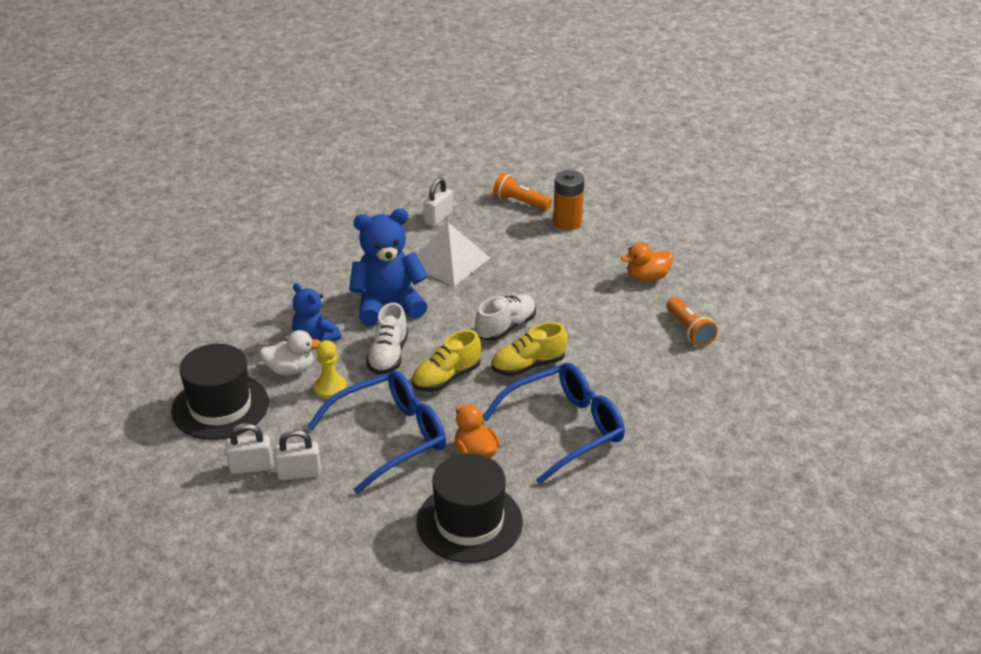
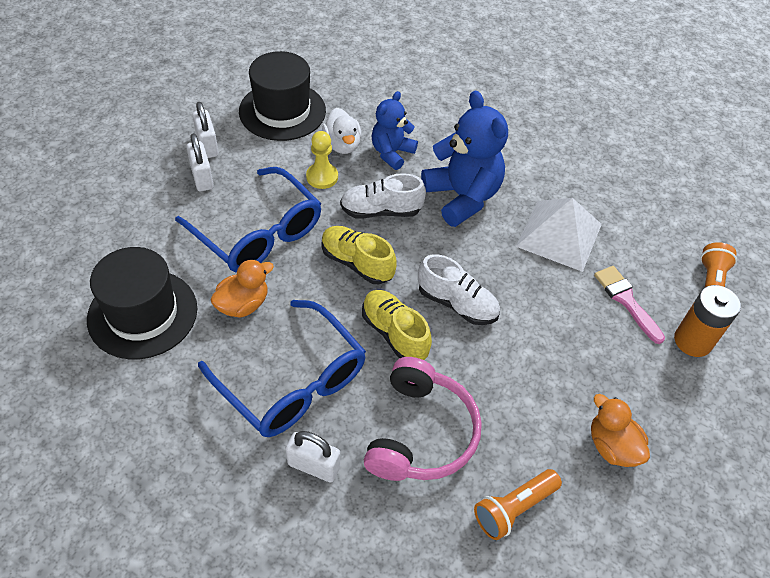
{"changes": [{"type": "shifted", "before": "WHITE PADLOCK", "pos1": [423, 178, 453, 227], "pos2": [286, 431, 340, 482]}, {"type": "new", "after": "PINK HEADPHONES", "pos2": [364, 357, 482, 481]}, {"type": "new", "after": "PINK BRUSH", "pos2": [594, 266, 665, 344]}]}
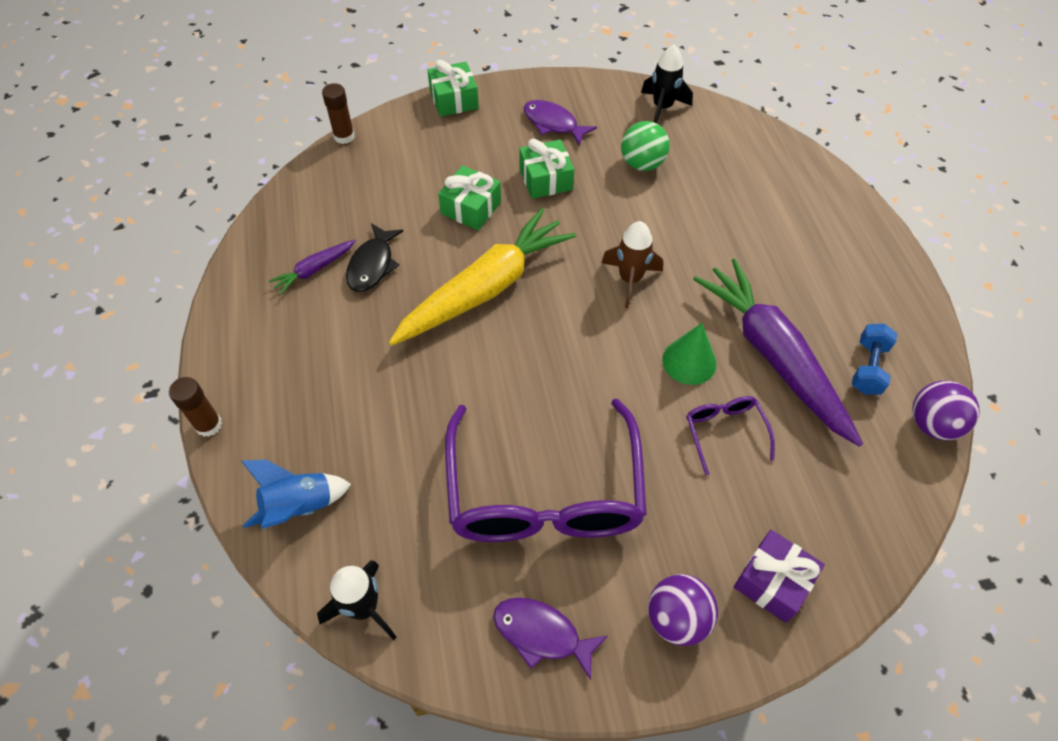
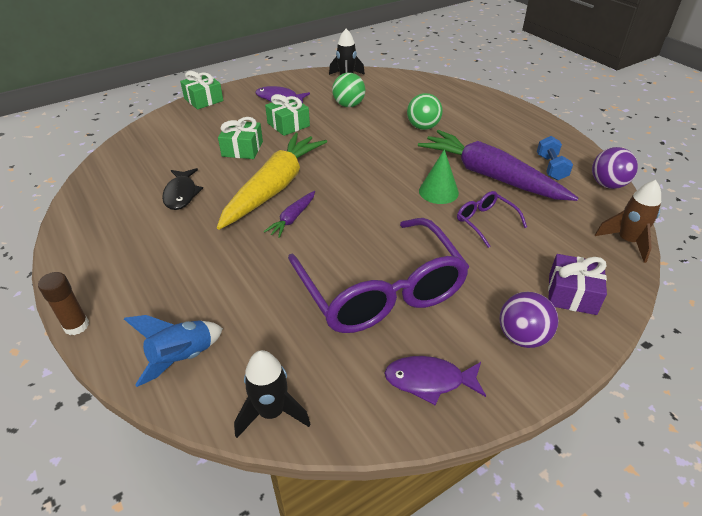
{"changes": [{"type": "shifted", "before": "PURPLE CARROT", "pos1": [268, 239, 356, 295], "pos2": [264, 191, 315, 238]}, {"type": "gone", "before": "BROWN GLUE STICK", "pos1": [322, 83, 355, 144]}, {"type": "shifted", "before": "BROWN ROCKET", "pos1": [601, 221, 663, 308], "pos2": [595, 180, 661, 263]}, {"type": "new", "after": "GREEN BALL", "pos2": [407, 93, 443, 130]}]}
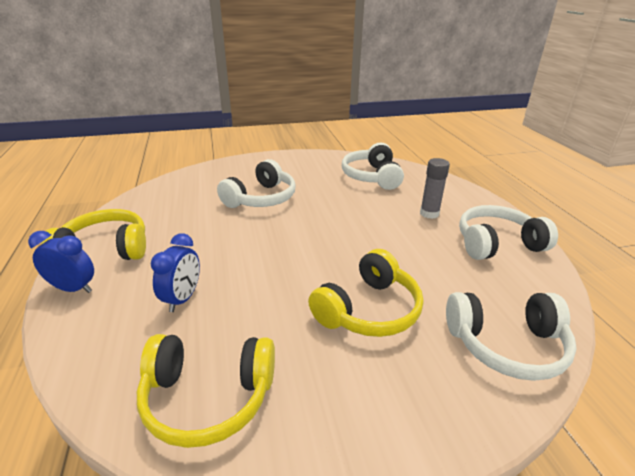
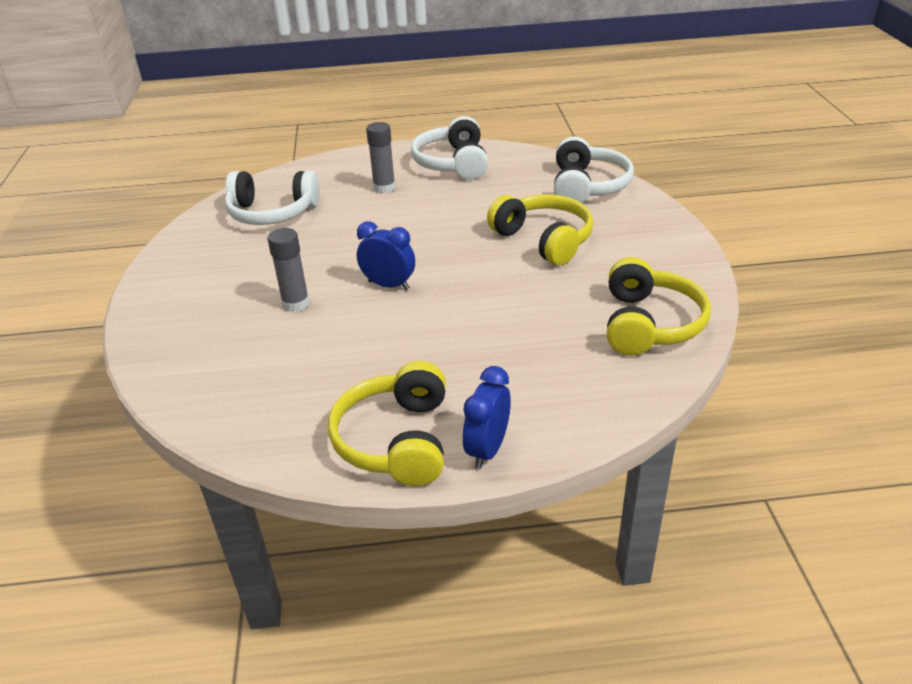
{"changes": [{"type": "shifted", "before": "BLUE CLOCK", "pos1": [151, 233, 200, 312], "pos2": [357, 221, 415, 290]}, {"type": "swapped", "before": "WHITE HEADPHONES", "after": "GREY GLUE STICK", "pos1": [217, 159, 295, 208], "pos2": [268, 228, 310, 312]}]}
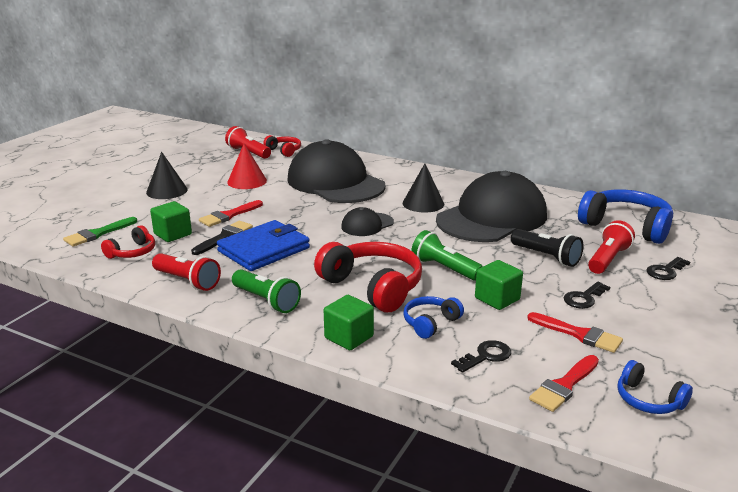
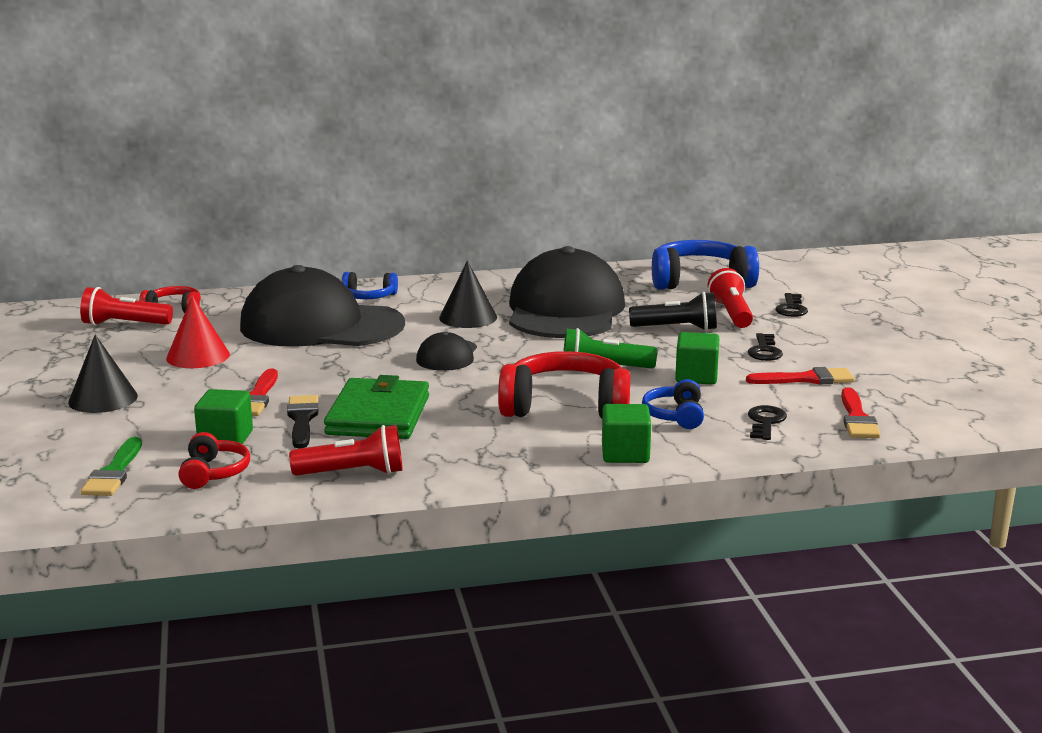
{"changes": [{"type": "repainted", "before": "BLUE WALLET", "after": "GREEN WALLET", "pos1": [217, 220, 310, 271], "pos2": [324, 375, 429, 439]}, {"type": "gone", "before": "GREEN FLASHLIGHT", "pos1": [232, 269, 301, 313]}, {"type": "shifted", "before": "BLUE HEADPHONES", "pos1": [618, 360, 693, 414], "pos2": [342, 272, 398, 299]}]}
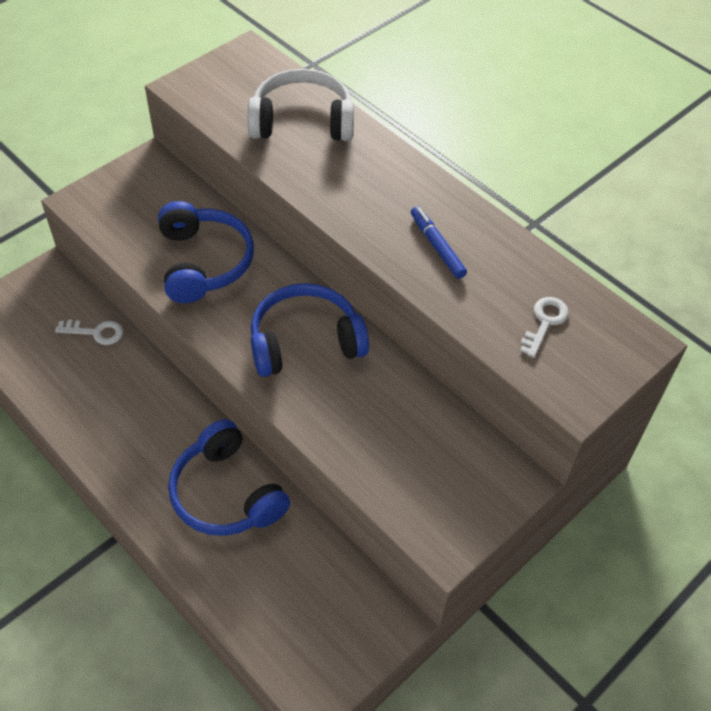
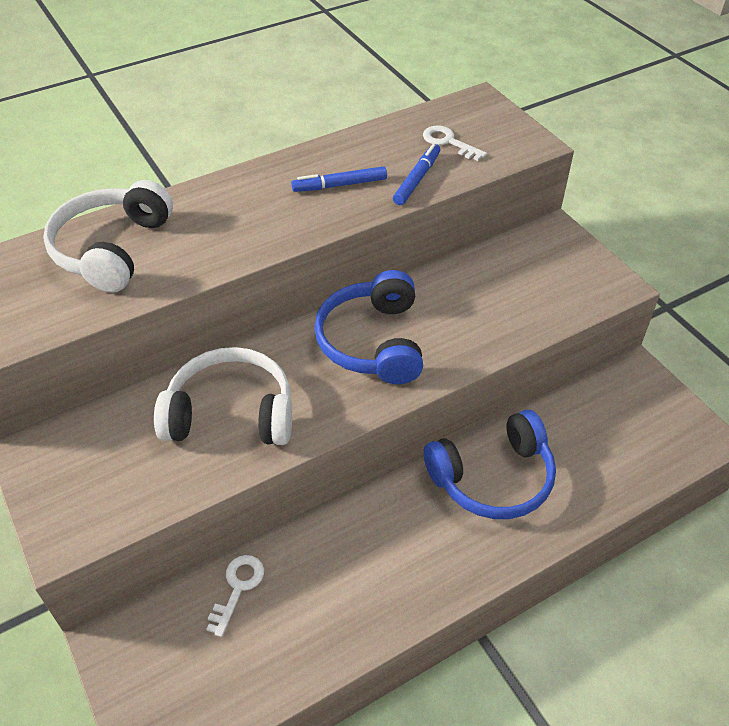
{"changes": [{"type": "repainted", "before": "BLUE HEADPHONES", "after": "WHITE HEADPHONES", "pos1": [158, 201, 254, 303], "pos2": [154, 347, 292, 445]}, {"type": "new", "after": "BLUE MARKER", "pos2": [393, 143, 440, 205]}]}
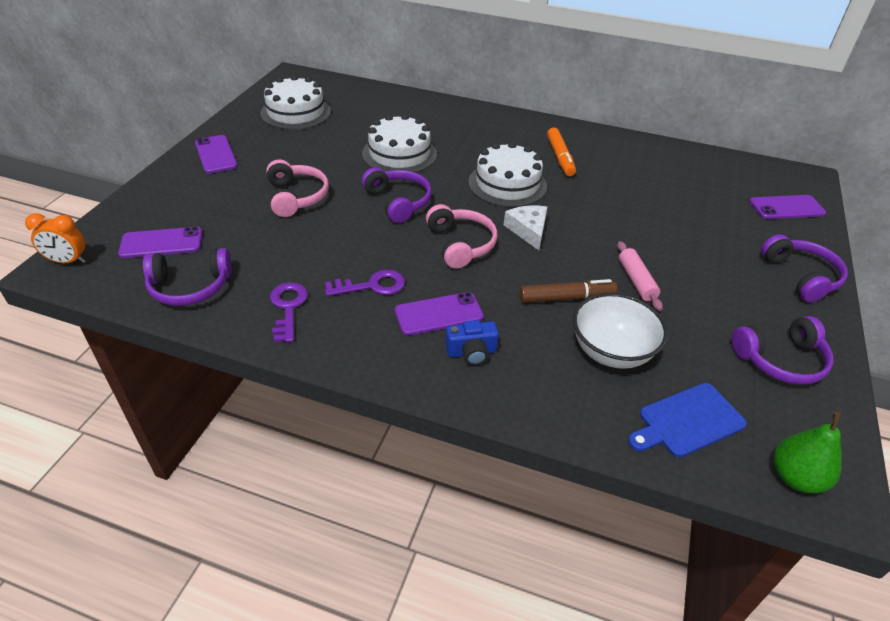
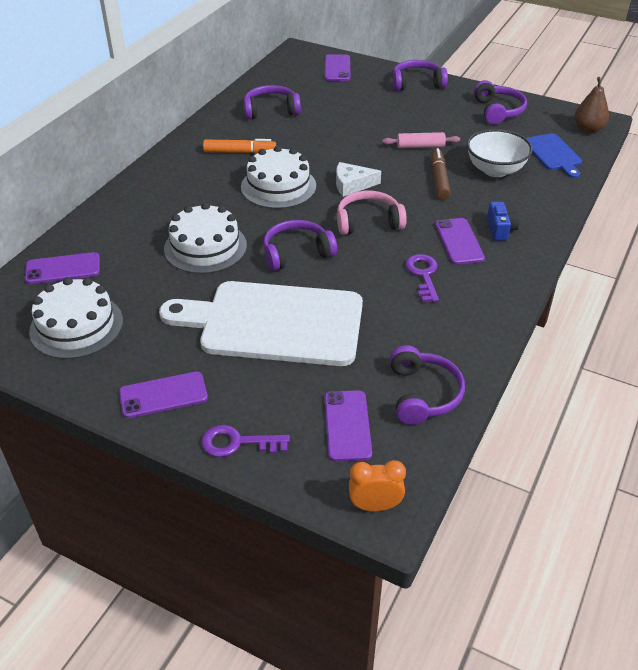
{"changes": [{"type": "rotated", "before": "ORANGE CLOCK", "pos1": [25, 213, 86, 263], "pos2": [349, 460, 406, 511], "turn": -105}, {"type": "swapped", "before": "PINK HEADPHONES", "after": "WHITE CUTTING BOARD", "pos1": [266, 160, 329, 217], "pos2": [159, 281, 363, 366]}, {"type": "shifted", "before": "PURPLE KEY", "pos1": [270, 282, 308, 342], "pos2": [201, 425, 290, 457]}, {"type": "repainted", "before": "GREEN PEAR", "after": "BROWN PEAR", "pos1": [774, 412, 842, 493], "pos2": [574, 77, 609, 133]}, {"type": "new", "after": "PURPLE PHONE", "pos2": [25, 252, 100, 284]}, {"type": "new", "after": "PURPLE HEADPHONES", "pos2": [243, 85, 301, 119]}]}
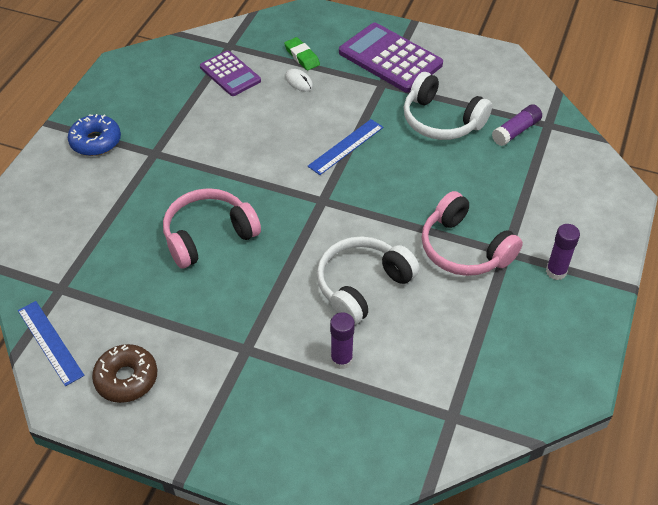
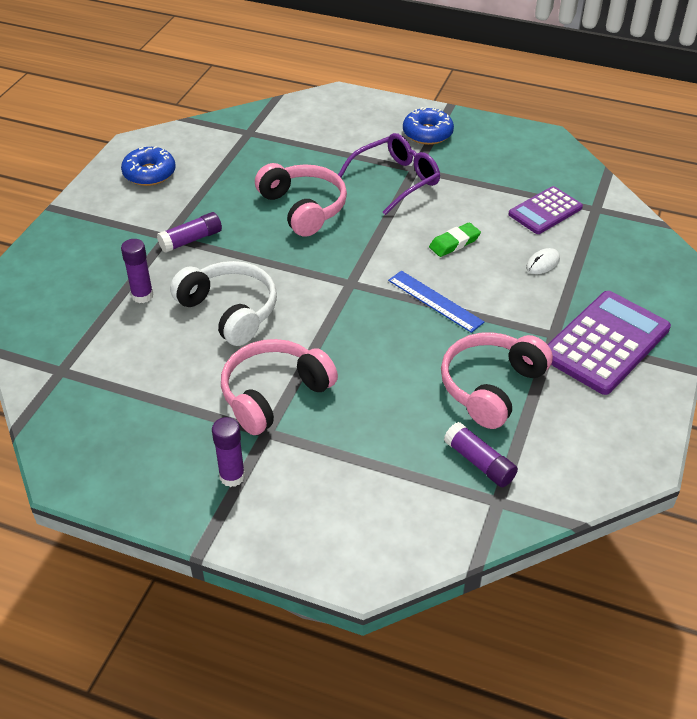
{"changes": [{"type": "gone", "before": "BLUE RULER", "pos1": [18, 301, 85, 386]}, {"type": "repainted", "before": "BROWN DONUT", "after": "BLUE DONUT", "pos1": [92, 344, 157, 403], "pos2": [121, 146, 176, 186]}, {"type": "shifted", "before": "GREEN ERASER", "pos1": [284, 37, 320, 70], "pos2": [429, 223, 481, 257]}, {"type": "repainted", "before": "WHITE HEADPHONES", "after": "PINK HEADPHONES", "pos1": [404, 72, 492, 140], "pos2": [441, 332, 553, 429]}, {"type": "new", "after": "PURPLE GLUE STICK", "pos2": [157, 212, 222, 253]}, {"type": "new", "after": "PURPLE GLASSES", "pos2": [338, 133, 440, 215]}]}
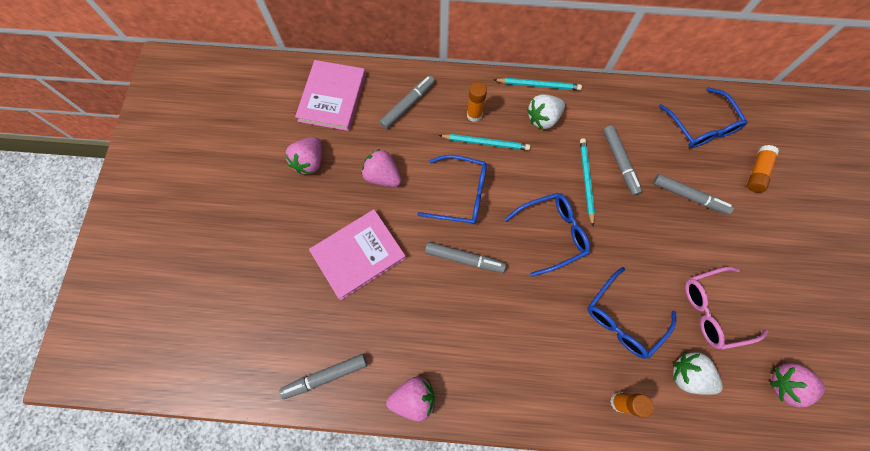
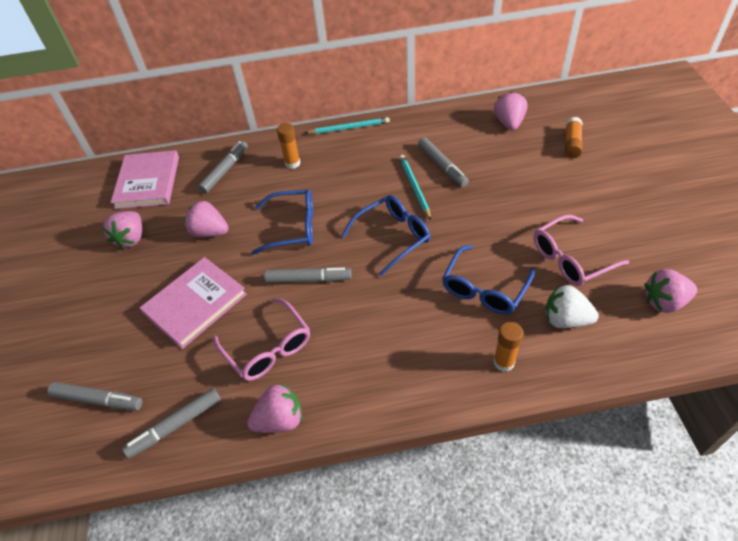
{"changes": [{"type": "gone", "before": "TURQUOISE PENCIL", "pos1": [439, 134, 530, 150]}, {"type": "gone", "before": "WHITE STRAWBERRY", "pos1": [527, 94, 565, 129]}, {"type": "shifted", "before": "GREY MARKER", "pos1": [653, 174, 734, 215], "pos2": [47, 382, 142, 411]}, {"type": "swapped", "before": "BLUE GLASSES", "after": "PINK STRAWBERRY", "pos1": [659, 87, 747, 148], "pos2": [494, 92, 527, 131]}, {"type": "new", "after": "PINK GLASSES", "pos2": [213, 298, 310, 381]}]}
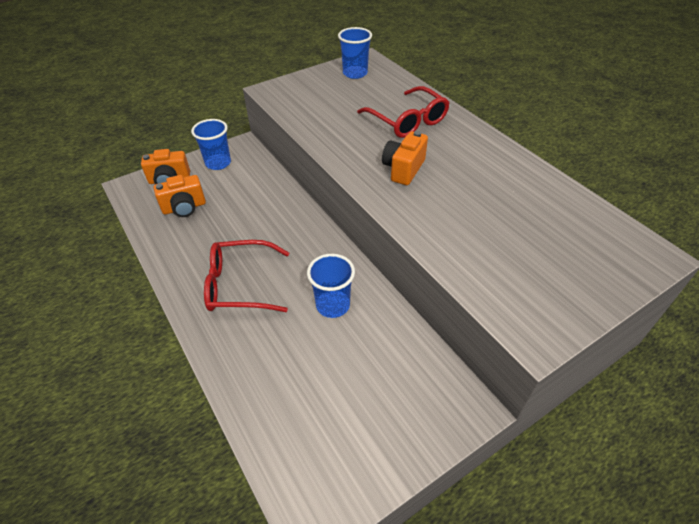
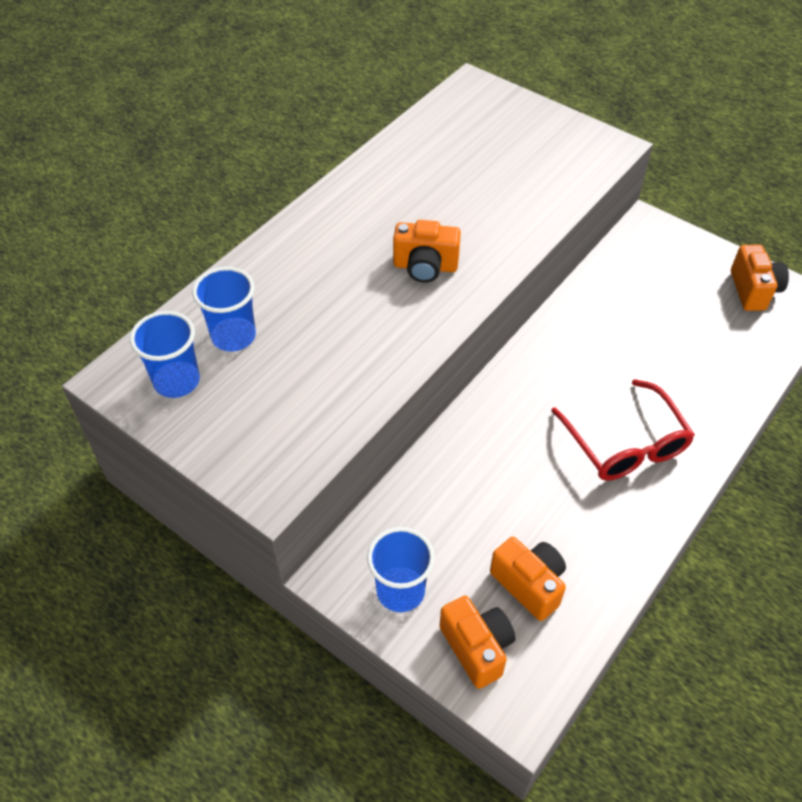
{"changes": [{"type": "shifted", "before": "BLUE CUP", "pos1": [307, 254, 355, 318], "pos2": [192, 267, 256, 352]}, {"type": "gone", "before": "RED GLASSES", "pos1": [357, 86, 450, 138]}, {"type": "new", "after": "ORANGE CAMERA", "pos2": [731, 245, 789, 311]}]}
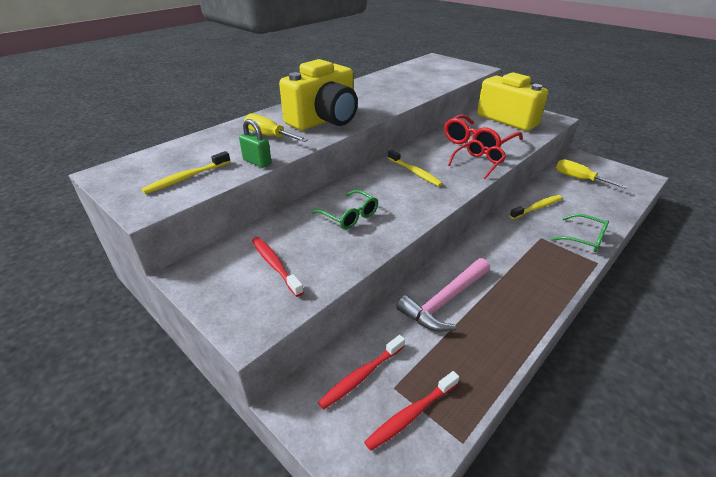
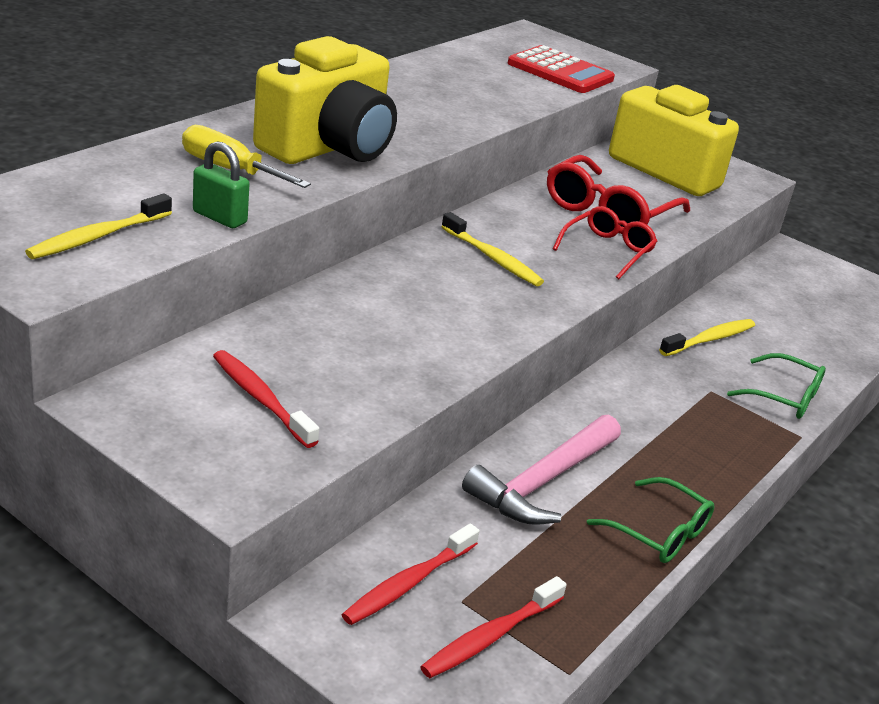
{"changes": [{"type": "shifted", "before": "GREEN GLASSES", "pos1": [312, 190, 378, 229], "pos2": [587, 477, 714, 563]}, {"type": "gone", "before": "YELLOW SCREWDRIVER", "pos1": [556, 159, 628, 189]}, {"type": "new", "after": "RED CALCULATOR", "pos2": [508, 45, 615, 93]}]}
